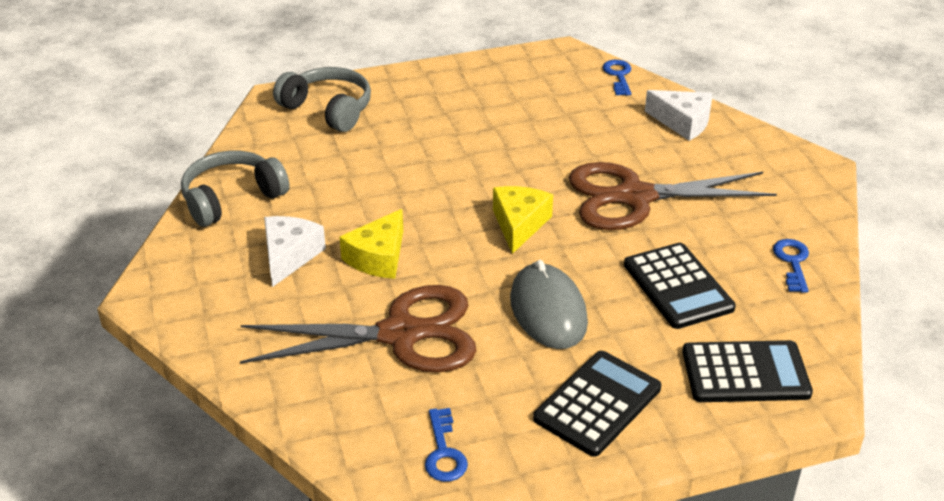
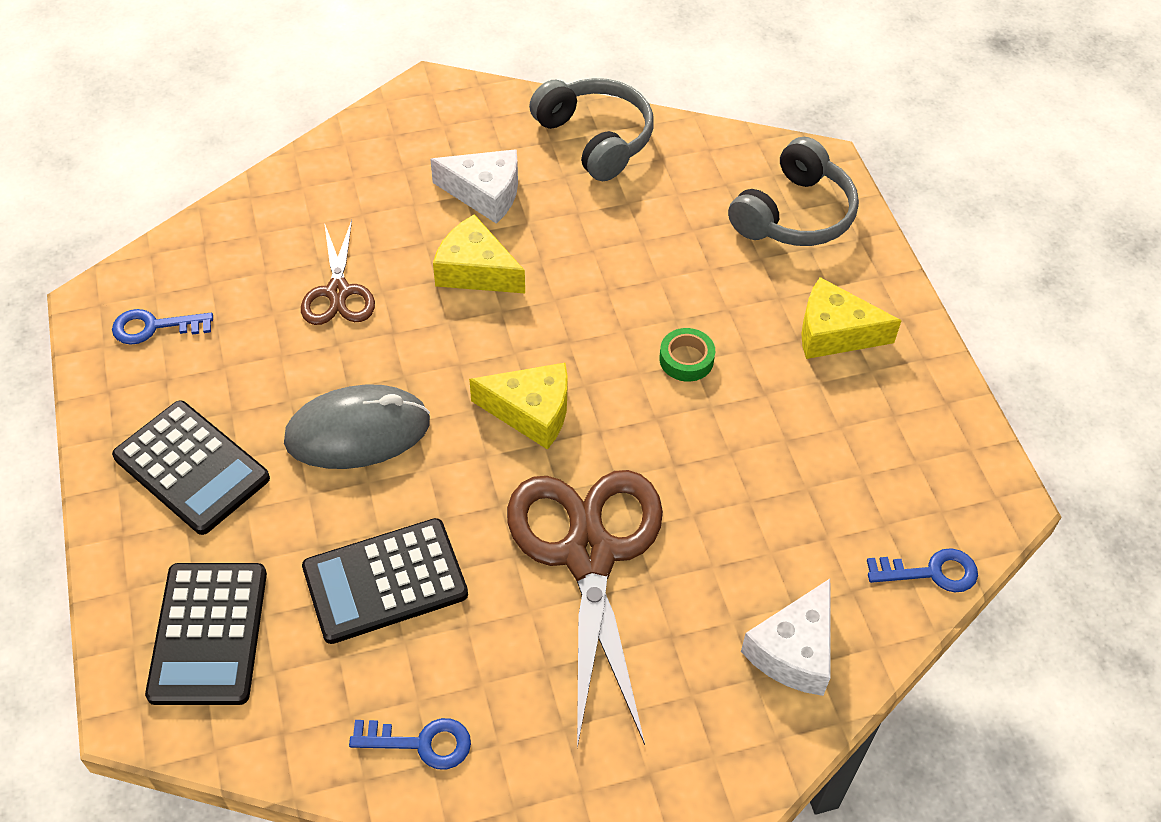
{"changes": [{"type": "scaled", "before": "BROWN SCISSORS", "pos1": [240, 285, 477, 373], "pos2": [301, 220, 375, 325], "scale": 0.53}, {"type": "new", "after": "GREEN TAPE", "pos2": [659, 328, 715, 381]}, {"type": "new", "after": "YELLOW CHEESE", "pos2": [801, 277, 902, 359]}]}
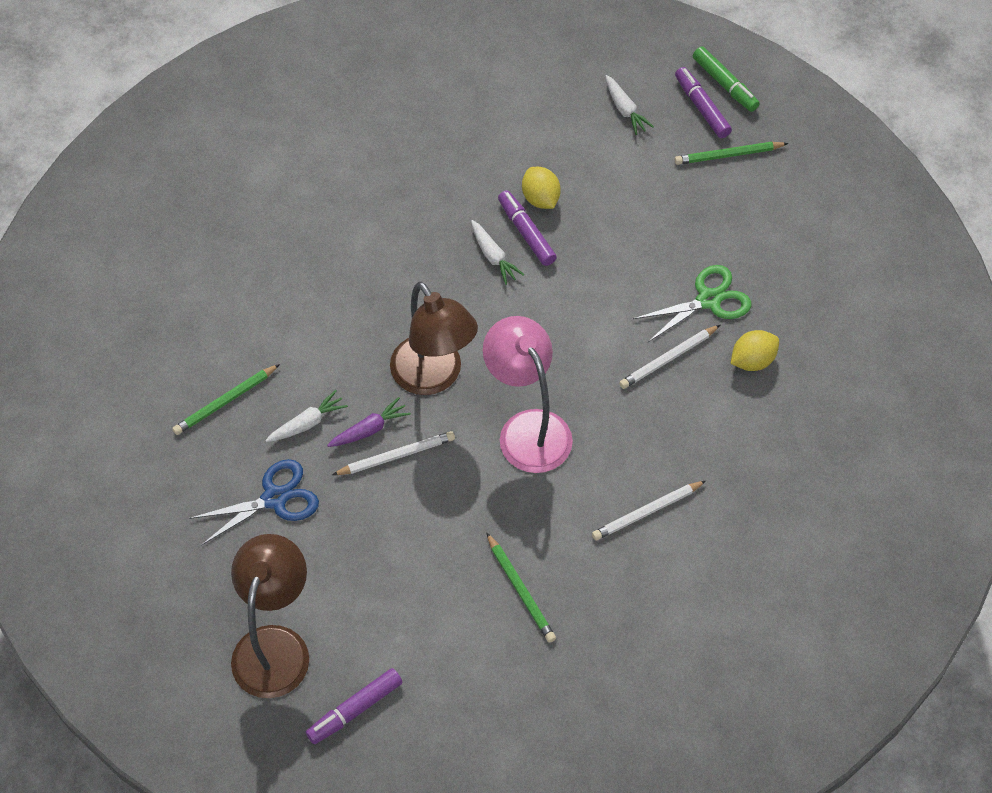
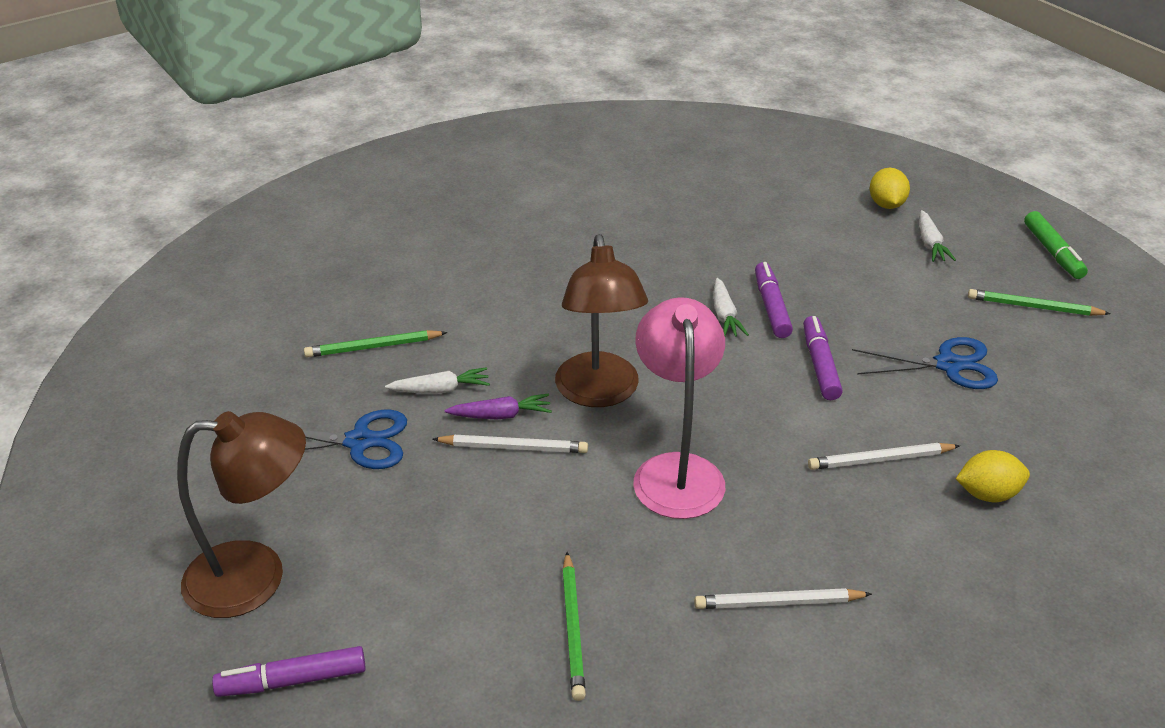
{"changes": [{"type": "rotated", "before": "BROWN LAMP", "pos1": [231, 534, 309, 698], "pos2": [177, 411, 306, 618], "turn": 45}, {"type": "shifted", "before": "YELLOW LEMON", "pos1": [522, 167, 561, 209], "pos2": [870, 168, 910, 209]}, {"type": "gone", "before": "GREEN SCISSORS", "pos1": [633, 265, 752, 342]}, {"type": "shifted", "before": "PURPLE MARKER", "pos1": [675, 67, 732, 138], "pos2": [803, 316, 842, 400]}, {"type": "new", "after": "BLUE SCISSORS", "pos2": [852, 337, 998, 389]}]}
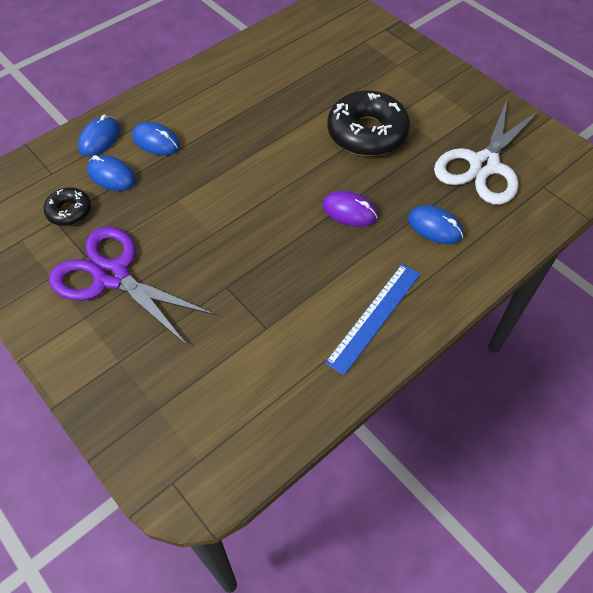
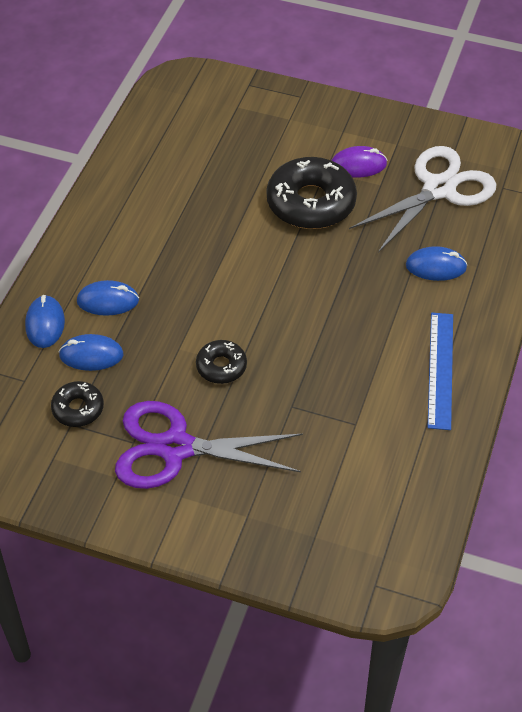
{"changes": [{"type": "shifted", "before": "PURPLE MOUSE", "pos1": [322, 191, 378, 227], "pos2": [331, 146, 387, 178]}, {"type": "rotated", "before": "WHITE SCISSORS", "pos1": [434, 98, 541, 205], "pos2": [349, 146, 496, 253], "turn": -135}, {"type": "new", "after": "BLACK DONUT", "pos2": [196, 340, 247, 384]}]}
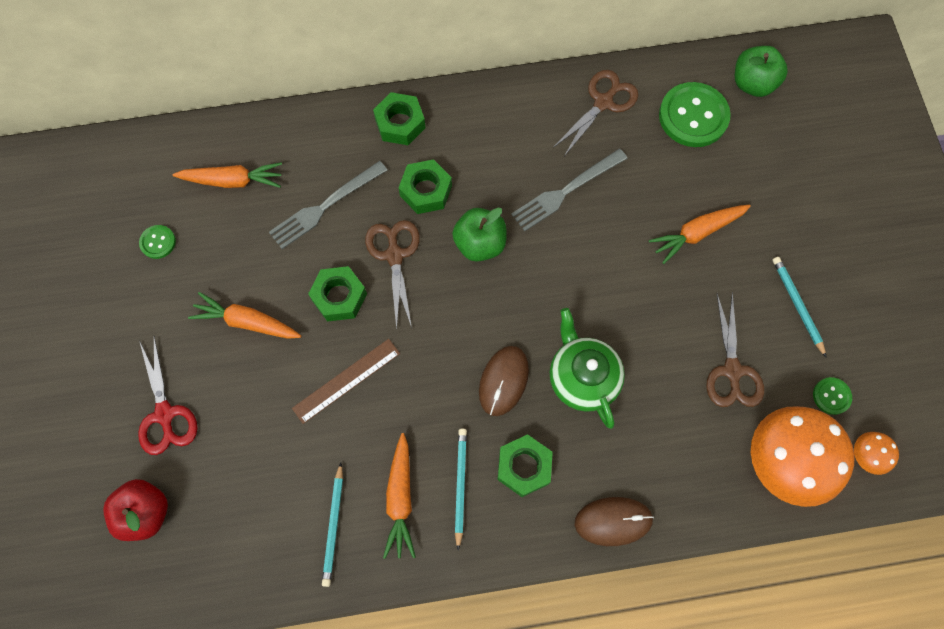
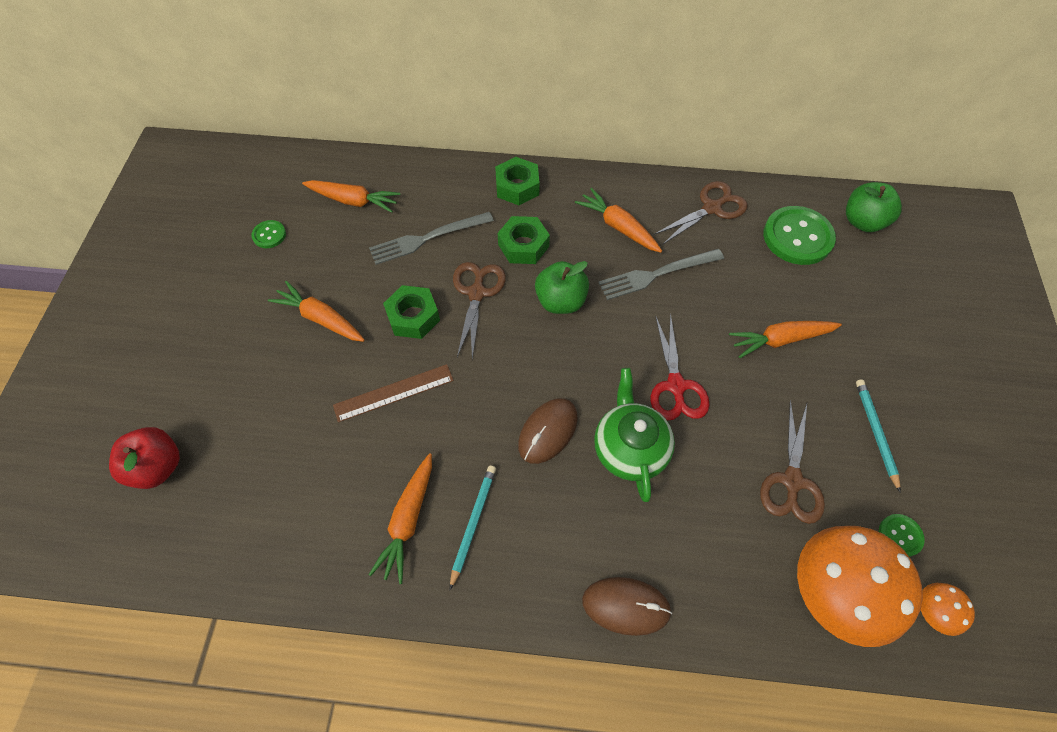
{"changes": [{"type": "shifted", "before": "RED SCISSORS", "pos1": [138, 337, 198, 455], "pos2": [651, 313, 710, 421]}, {"type": "gone", "before": "TURQUOISE PENCIL", "pos1": [322, 462, 343, 587]}, {"type": "gone", "before": "GREEN NUT", "pos1": [497, 434, 553, 497]}, {"type": "new", "after": "ORANGE CARROT", "pos2": [575, 188, 662, 253]}]}
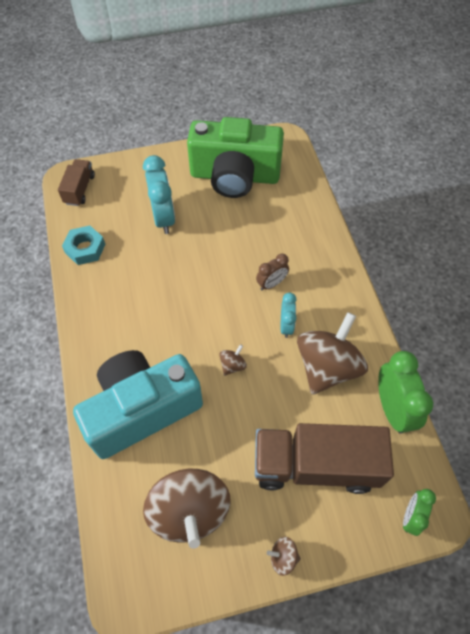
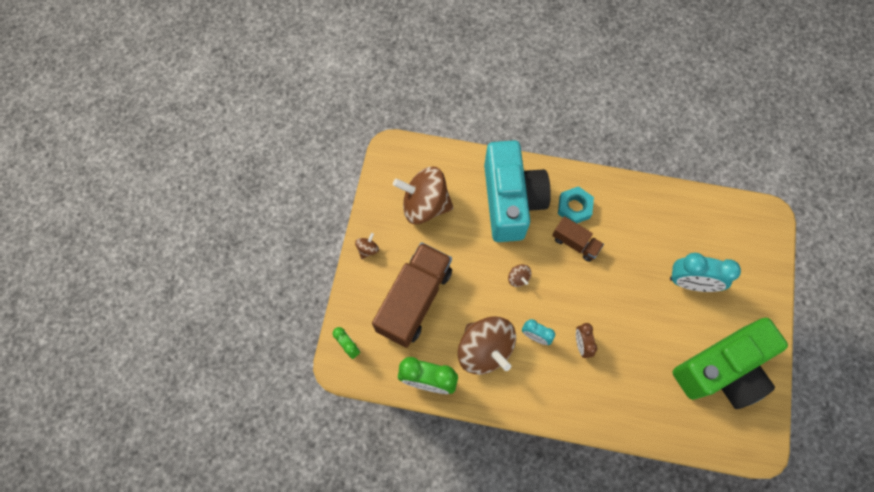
{"changes": [{"type": "shifted", "before": "BROWN TRUCK", "pos1": [58, 159, 95, 206], "pos2": [552, 216, 604, 262]}, {"type": "shifted", "before": "TURQUOISE NUT", "pos1": [62, 225, 105, 265], "pos2": [558, 186, 594, 223]}, {"type": "rotated", "before": "GREEN CAMERA", "pos1": [187, 117, 284, 198], "pos2": [672, 318, 788, 409], "turn": -150}]}
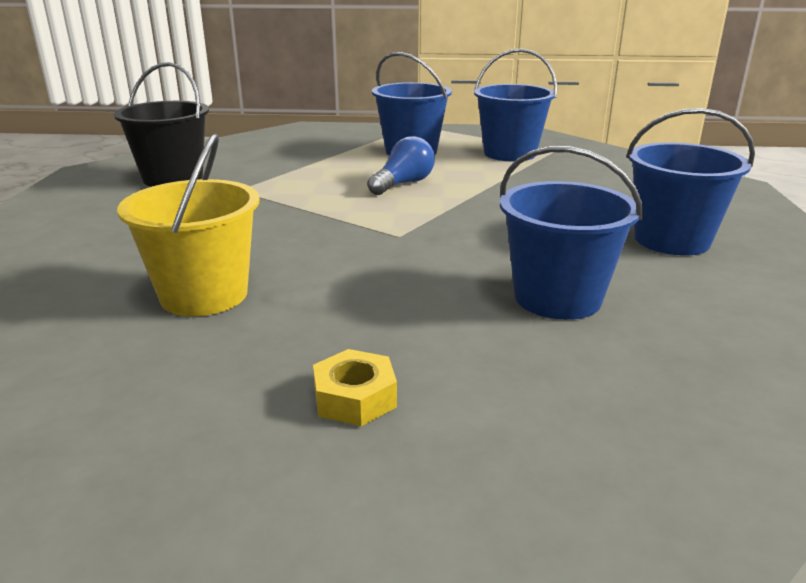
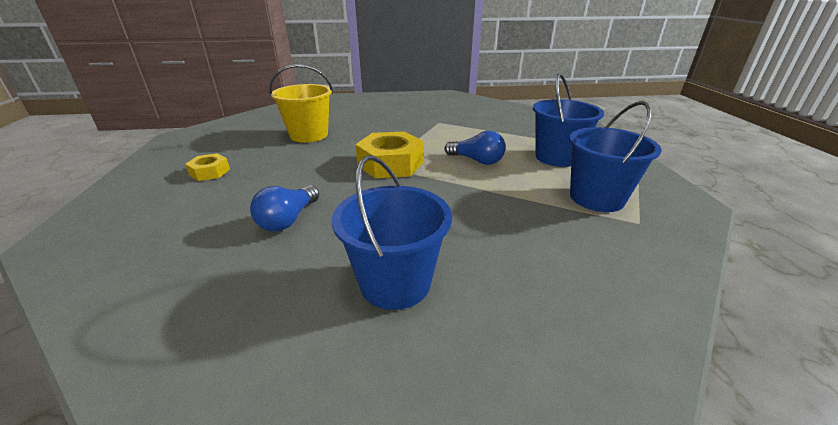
{"changes": [{"type": "gone", "before": "BLACK BUCKET", "pos1": [114, 62, 209, 187]}, {"type": "swapped", "before": "BLUE BUCKET", "after": "BLUE LIGHT BULB", "pos1": [500, 146, 643, 320], "pos2": [250, 185, 319, 231]}, {"type": "new", "after": "YELLOW NUT", "pos2": [355, 131, 424, 178]}]}
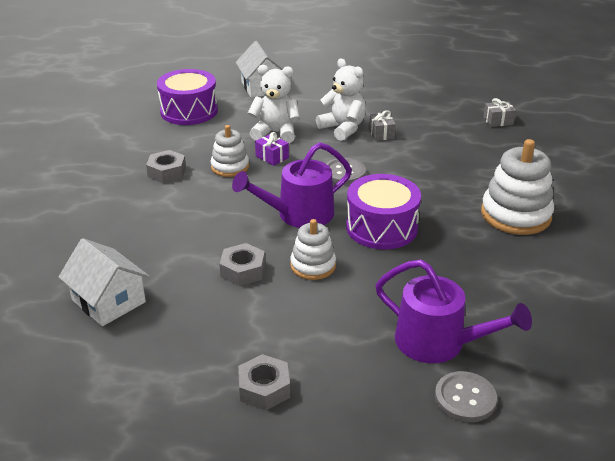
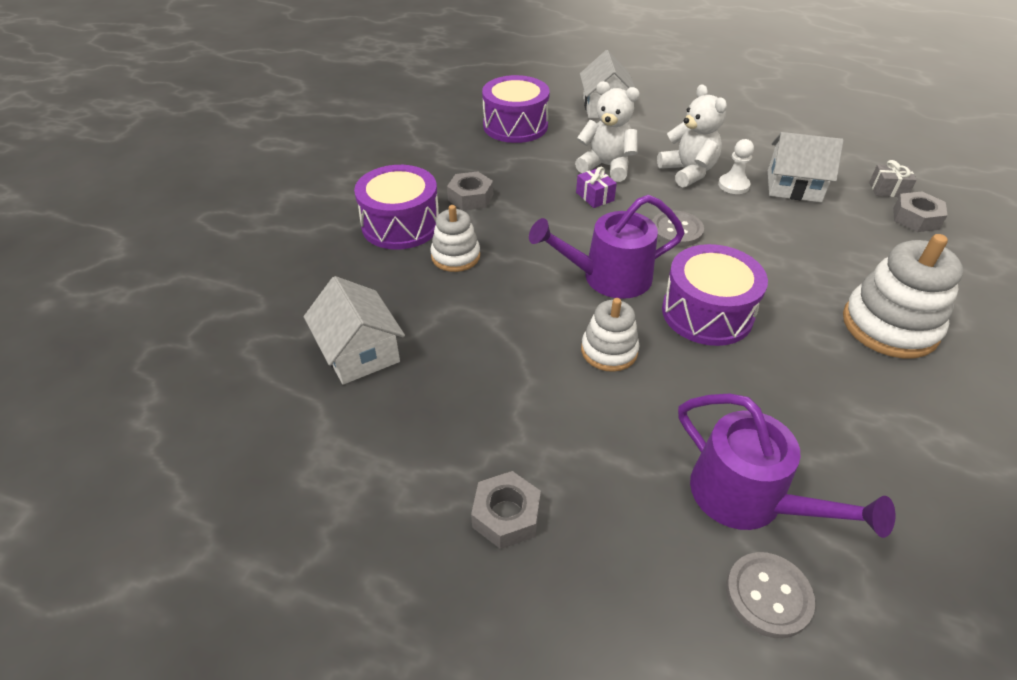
{"changes": [{"type": "shifted", "before": "WHITE STACKING TOY", "pos1": [210, 125, 249, 177], "pos2": [430, 205, 480, 272]}, {"type": "shifted", "before": "GREY NUT", "pos1": [220, 243, 265, 286], "pos2": [893, 191, 948, 232]}, {"type": "swapped", "before": "GREY GIFT", "after": "WHITE PAWN", "pos1": [369, 110, 396, 141], "pos2": [718, 139, 754, 194]}, {"type": "new", "after": "PURPLE DRUM", "pos2": [354, 165, 439, 250]}, {"type": "new", "after": "WHITE HOUSE", "pos2": [768, 132, 844, 202]}]}
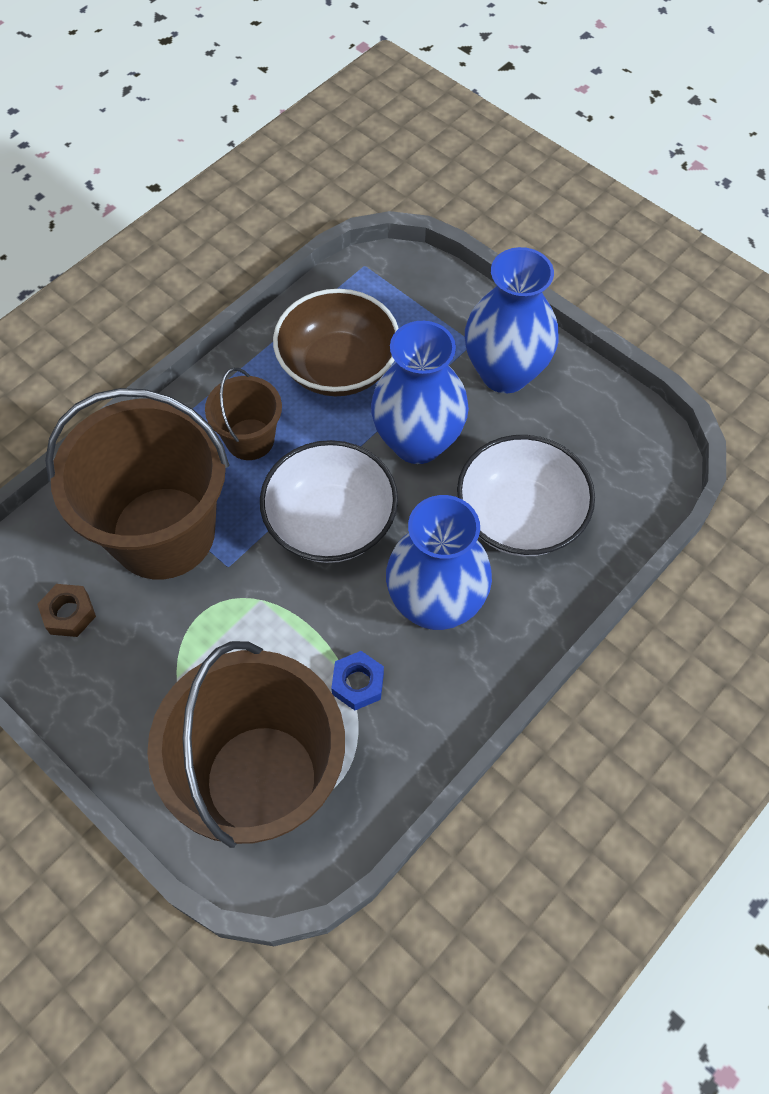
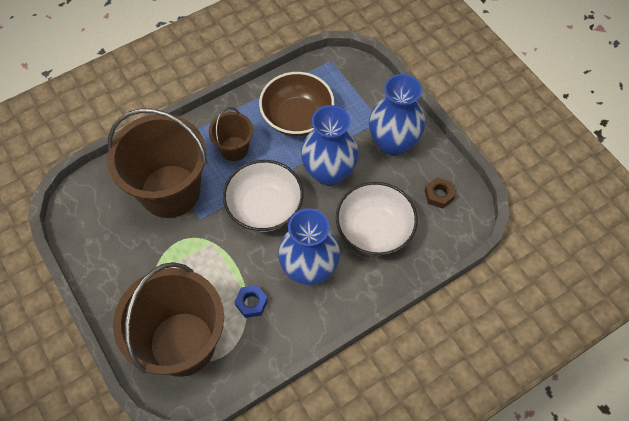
{"changes": [{"type": "shifted", "before": "BROWN NUT", "pos1": [37, 584, 96, 637], "pos2": [425, 177, 455, 209]}]}
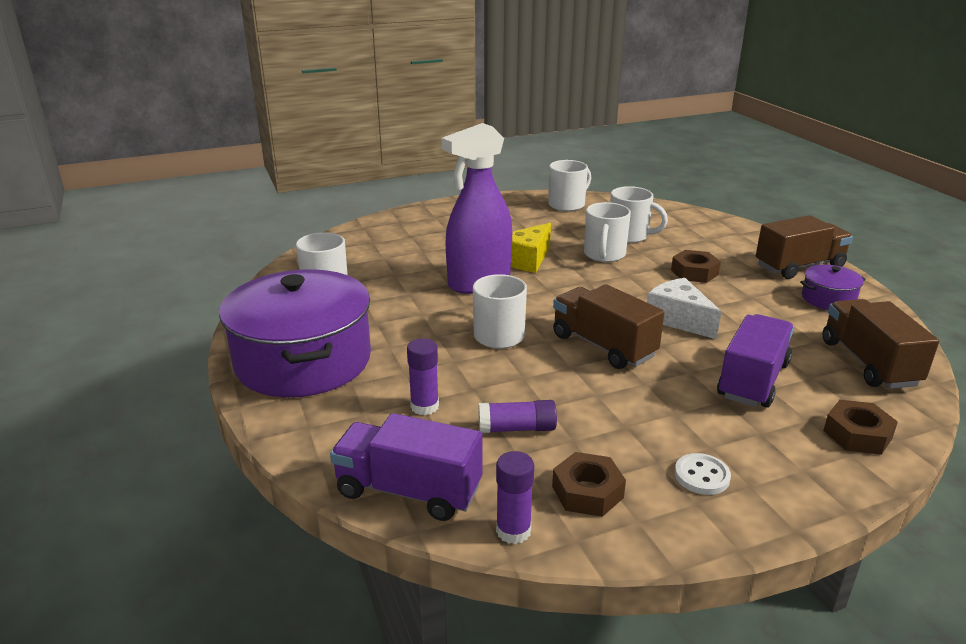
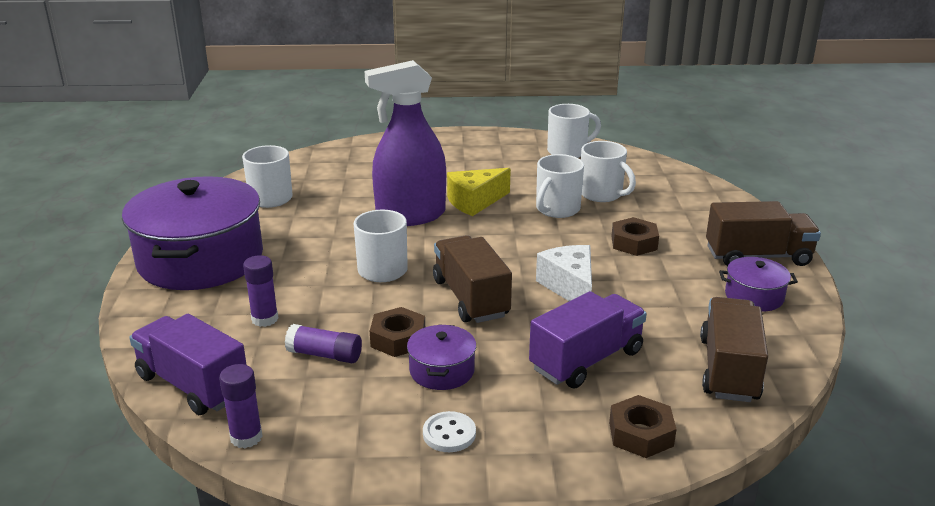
{"changes": [{"type": "shifted", "before": "BROWN NUT", "pos1": [552, 452, 626, 517], "pos2": [370, 307, 425, 357]}, {"type": "new", "after": "PURPLE POT", "pos2": [407, 325, 476, 390]}]}
